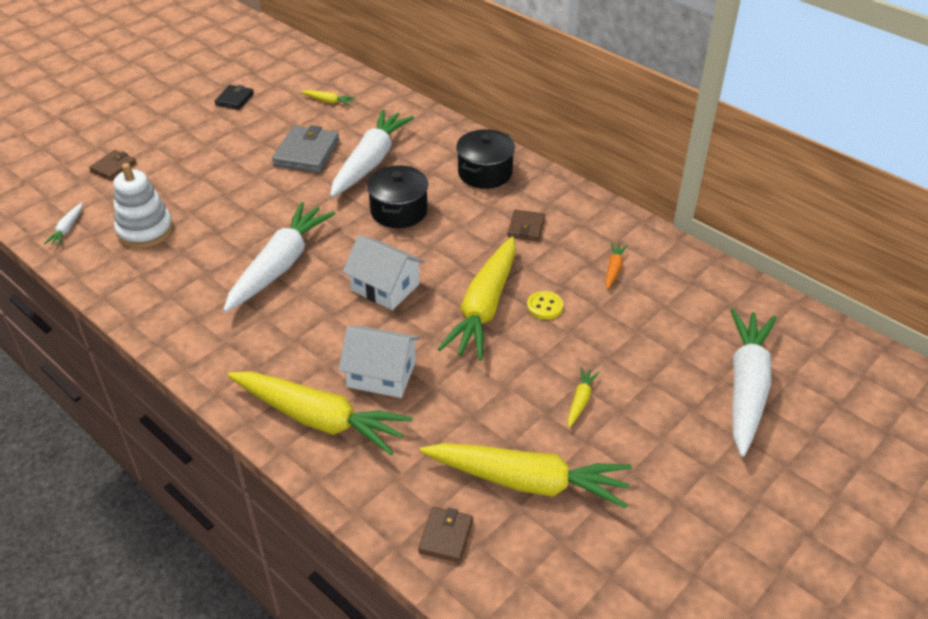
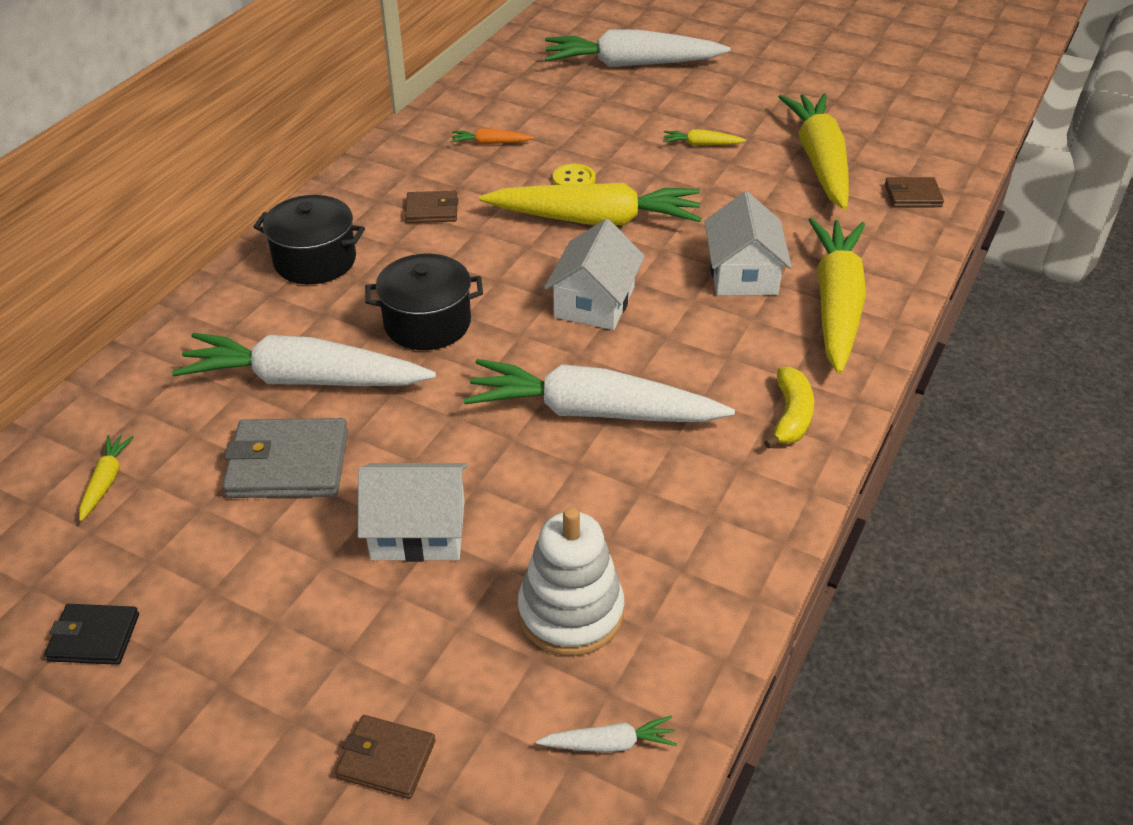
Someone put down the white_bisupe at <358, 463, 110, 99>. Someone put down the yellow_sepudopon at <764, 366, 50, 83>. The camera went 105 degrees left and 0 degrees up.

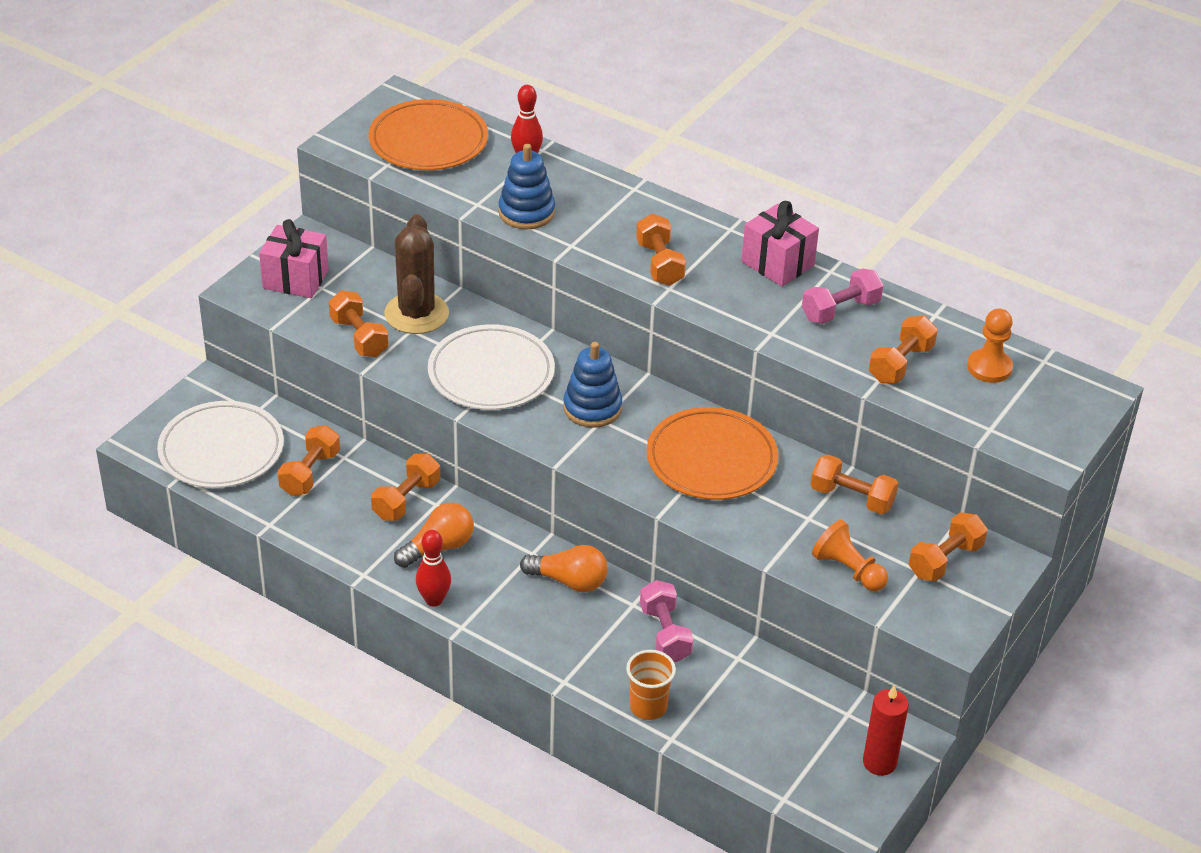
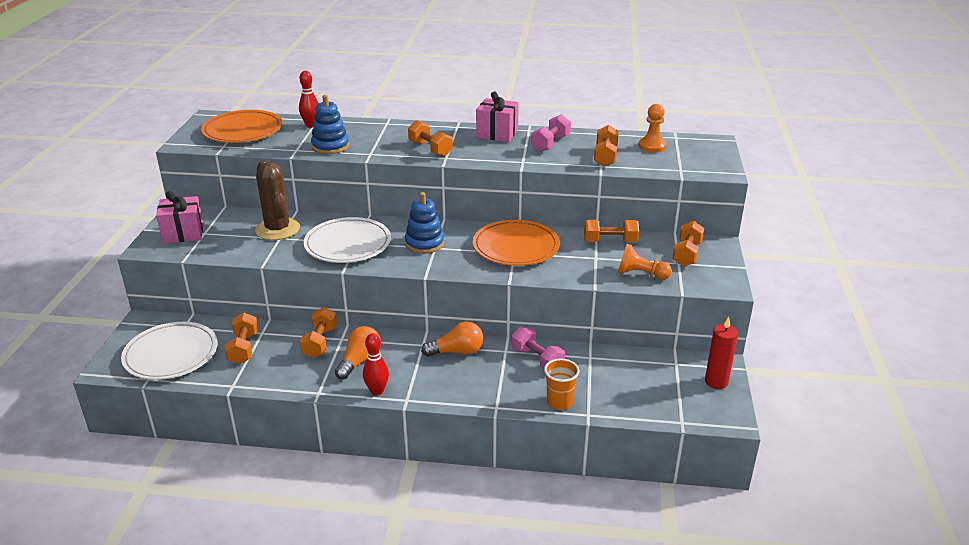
Someone took away the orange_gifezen at <329, 290, 60, 67>. The camera went 25 degrees left and 10 degrees down.

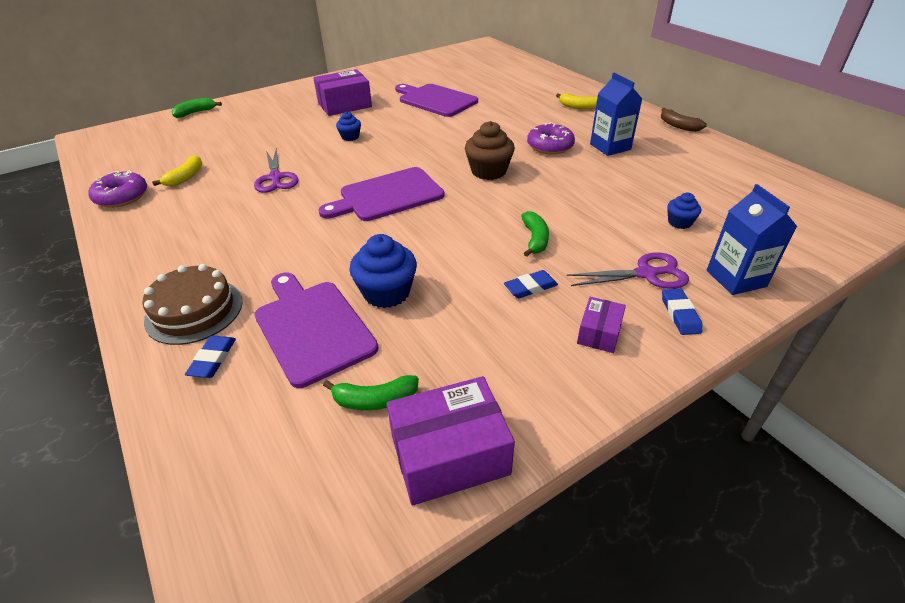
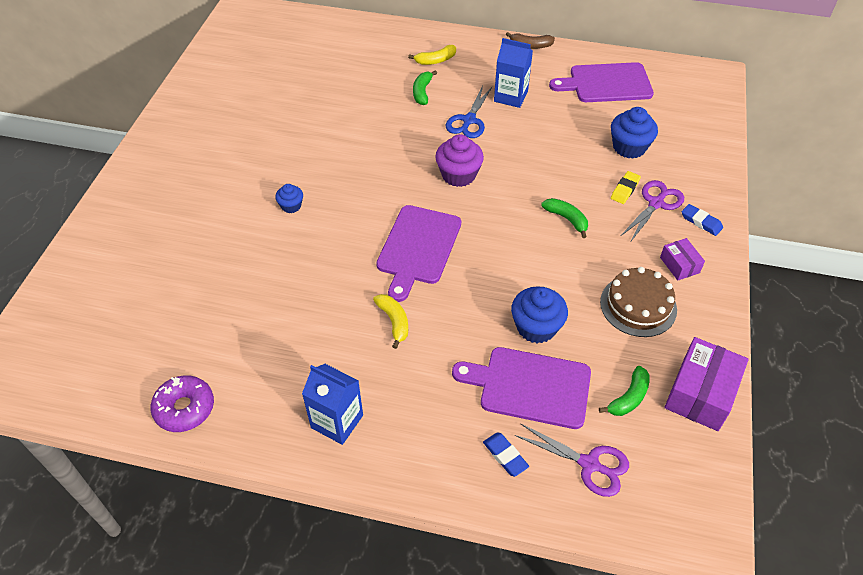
Someone carried the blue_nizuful from <707, 184, 90, 111> to <302, 364, 61, 81>. Someone carried the yellow_sepudopon from <152, 155, 50, 31> to <373, 294, 35, 55>. Someone carried the green_sepudopon from <171, 98, 51, 20> to <413, 70, 24, 35>. Someone repainted the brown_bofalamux at <465, 121, 50, 59>, which became the purple_bofalamux at <435, 134, 49, 53>. Someone swapped the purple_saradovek at <527, 122, 48, 32> for the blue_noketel at <446, 86, 46, 52>. Someone carried the purple_noketel from <254, 148, 44, 45> to <514, 423, 115, 74>. Someone carried the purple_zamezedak from <395, 84, 83, 33> to <549, 62, 105, 40>. Someone carried the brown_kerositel from <143, 264, 100, 81> to <600, 267, 77, 70>. Someone scaled the blue_bofalamux at <667, 193, 34, 36> by 1.78. Someone put down the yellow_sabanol at <611, 171, 30, 33>. Someone took away the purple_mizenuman at <313, 69, 59, 47>. Someone took away the blue_sabanol at <504, 270, 54, 28>. The camera went 45 degrees left and 10 degrees up.

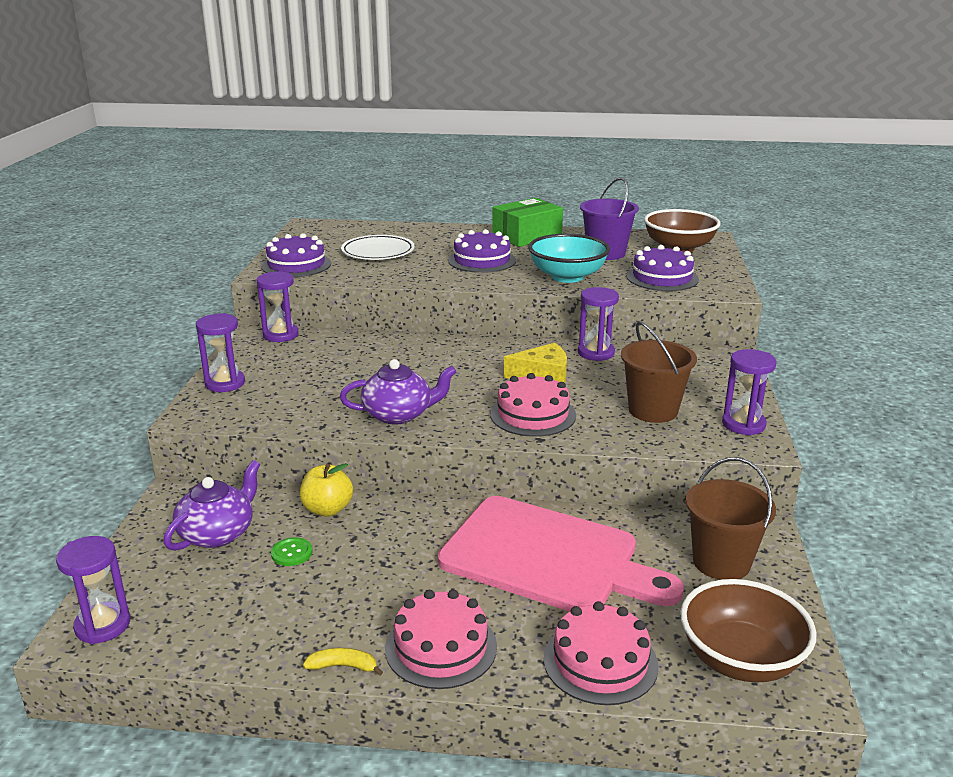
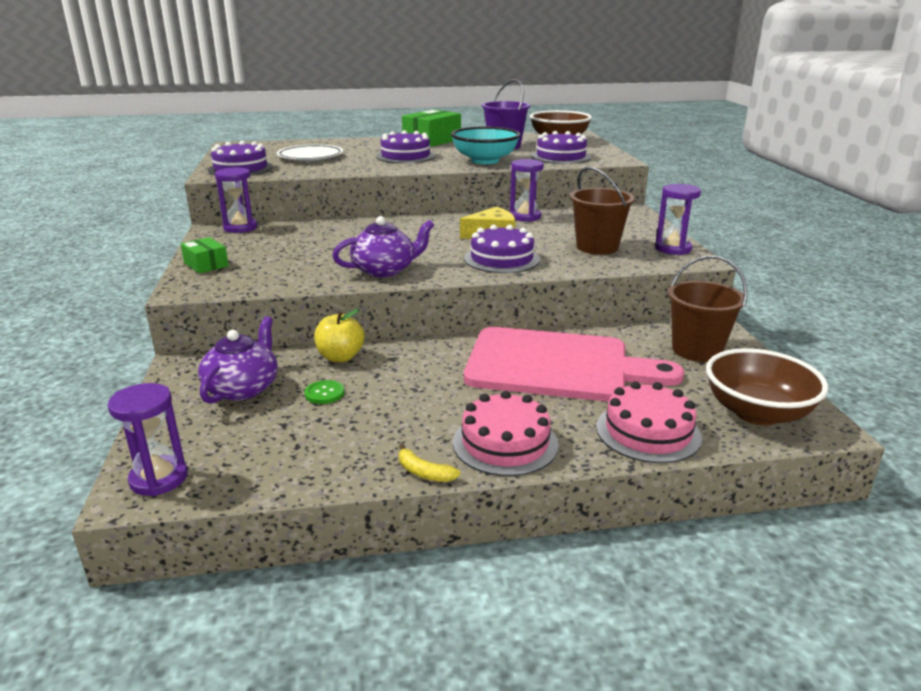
Someone swapped the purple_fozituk at <196, 313, 49, 79> for the green_mizenuman at <181, 237, 48, 37>. Someone rotated the yellow_sepudopon at <303, 648, 80, 27> by 135 degrees counterclockwise. Someone repainted the pink_kerositel at <490, 373, 86, 64>, which became the purple_kerositel at <464, 225, 76, 48>. The camera went 15 degrees left and 0 degrees up.

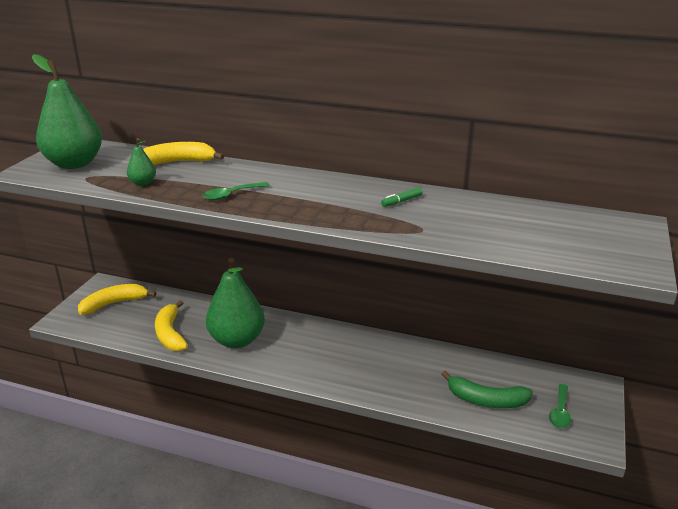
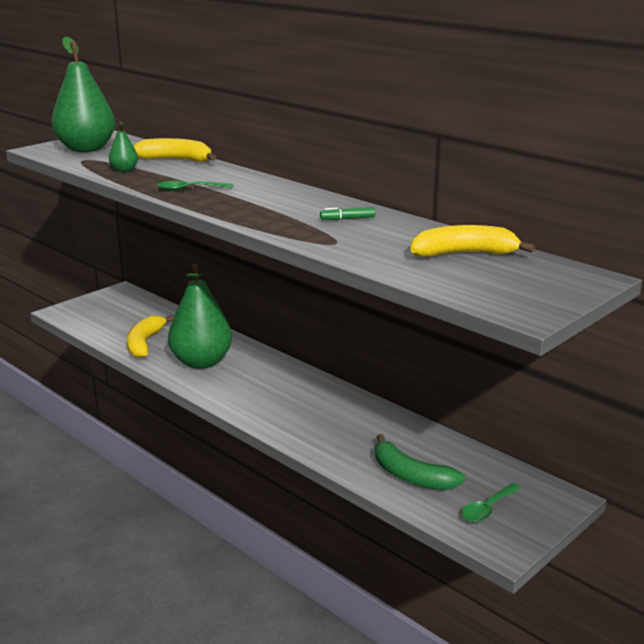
Someone carried the yellow_sepudopon from <78, 284, 78, 31> to <410, 225, 125, 32>. The camera went 25 degrees right and 5 degrees down.

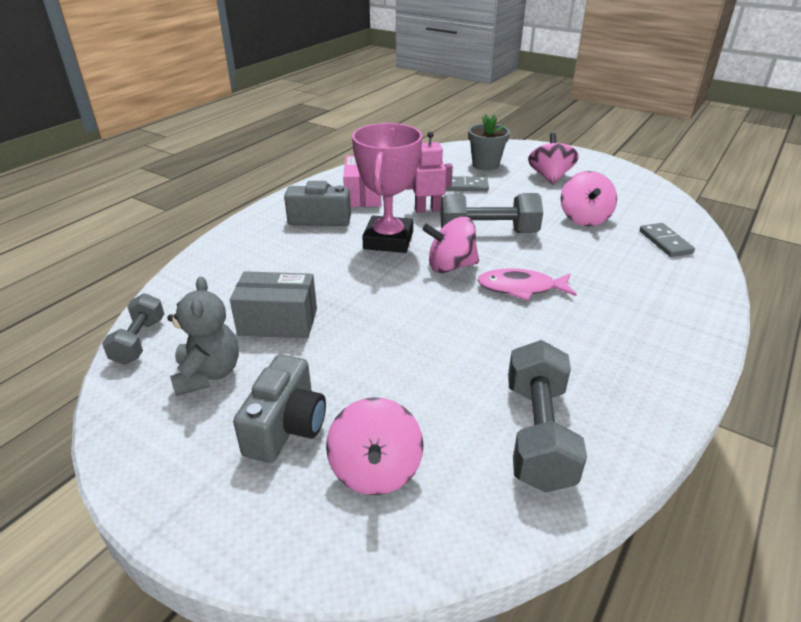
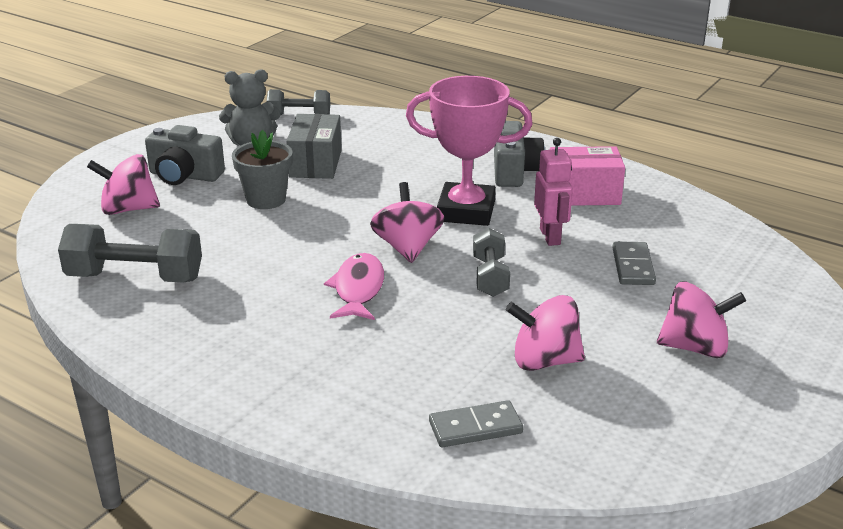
Someone carried the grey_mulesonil from <468, 114, 42, 56> to <232, 130, 61, 79>. Someone scaled the grey_gifezen at <441, 193, 102, 40> by 0.62. The camera went 90 degrees right and 5 degrees down.

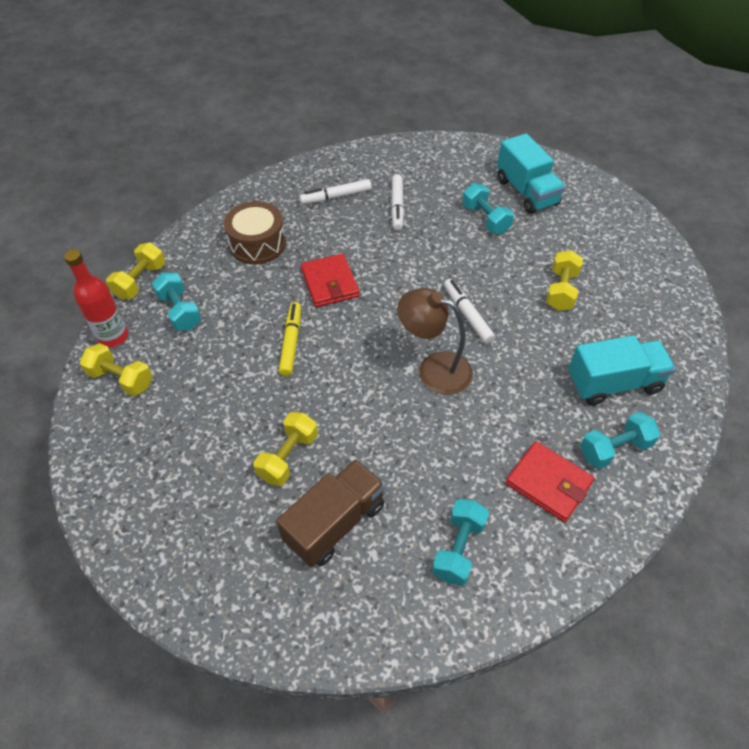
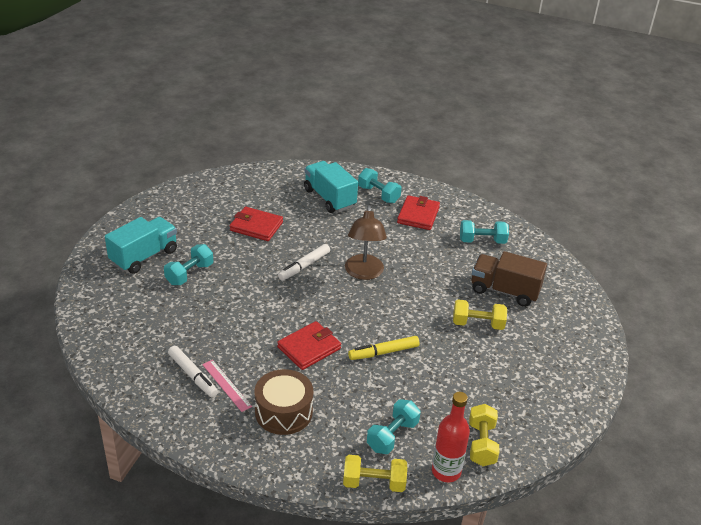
Someone put down the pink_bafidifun at <202, 360, 50, 52>. Someone swapped the yellow_gifezen at <546, 250, 37, 61> for the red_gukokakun at <230, 207, 53, 34>. Someone took away the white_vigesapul at <391, 174, 13, 57>. The camera went 115 degrees left and 15 degrees down.

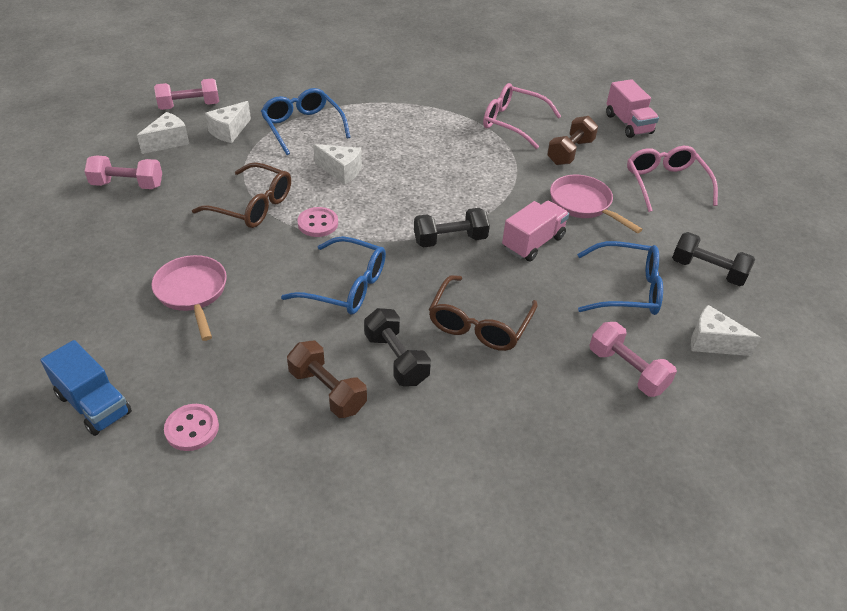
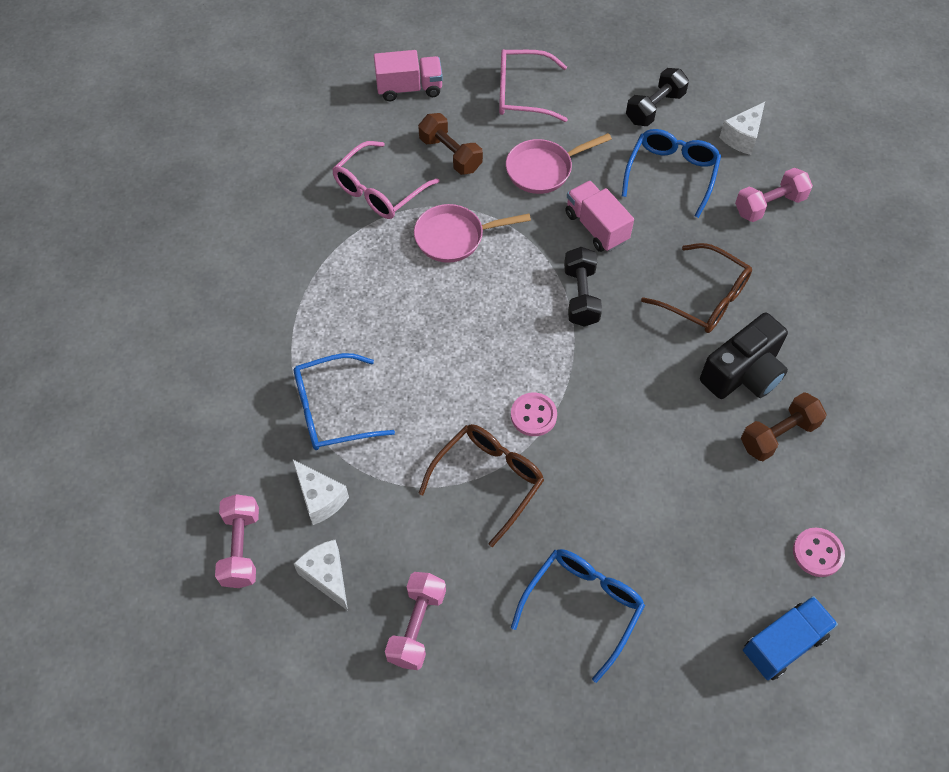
Someone carried the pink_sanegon from <151, 255, 76, 86> to <414, 204, 117, 59>. Someone carried the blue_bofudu from <281, 236, 105, 78> to <511, 549, 134, 134>. Someone swapped the black_gifezen at <364, 308, 67, 78> for the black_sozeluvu at <700, 313, 88, 86>. Someone took away the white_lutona at <313, 144, 49, 41>. The camera went 75 degrees left and 15 degrees up.

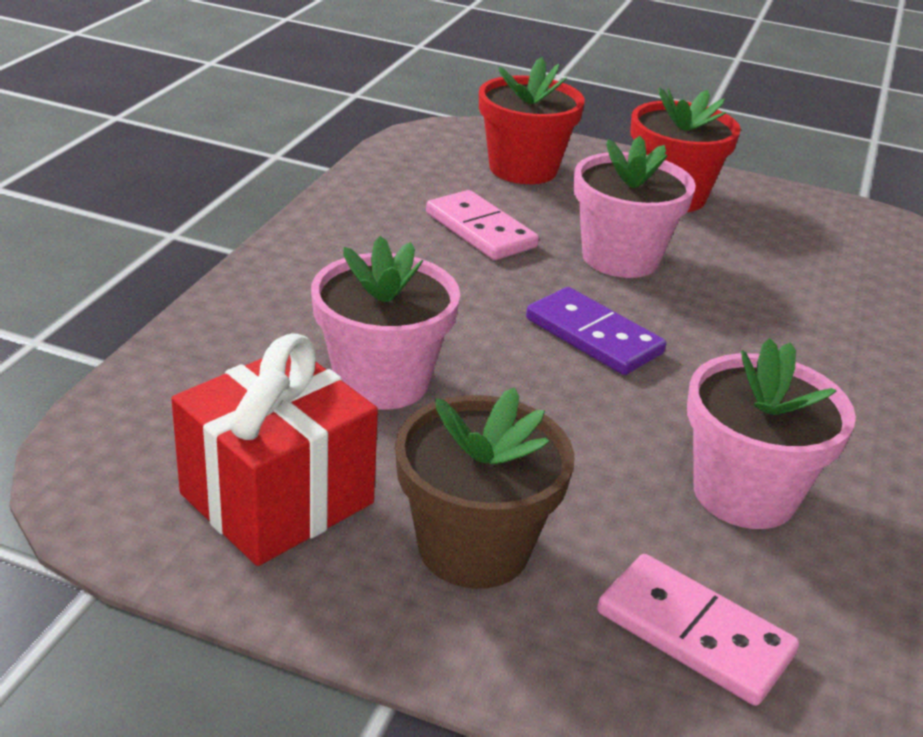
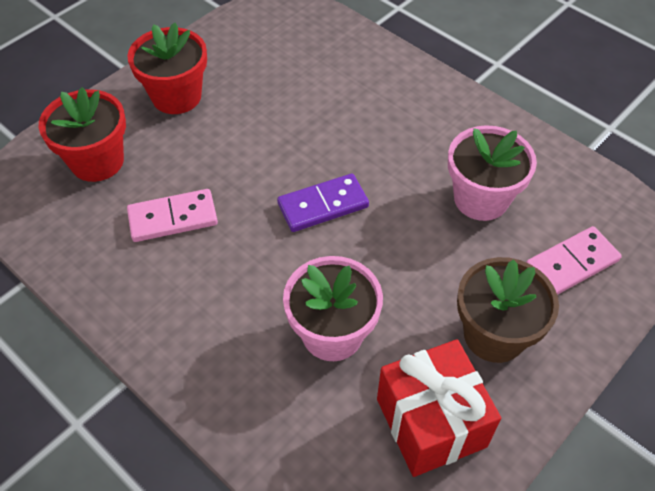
Someone took away the pink_mulesonil at <574, 136, 122, 142>. The camera went 65 degrees left and 20 degrees up.

